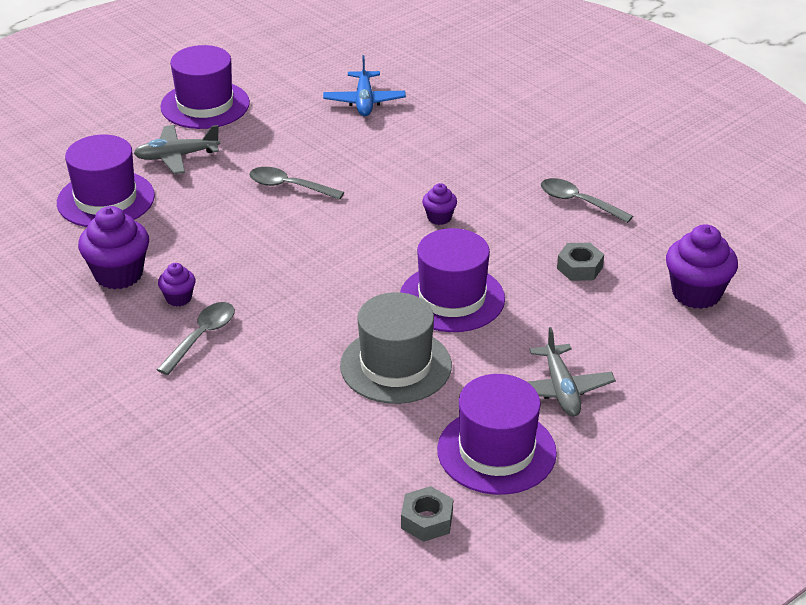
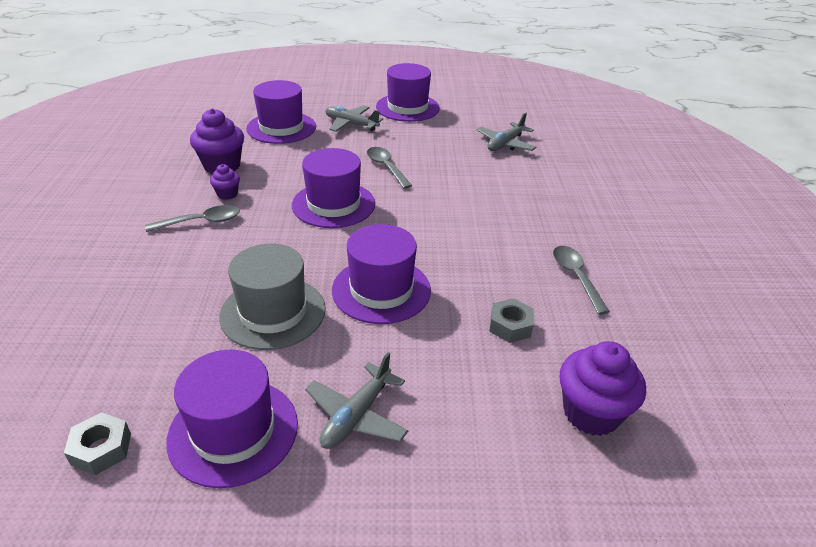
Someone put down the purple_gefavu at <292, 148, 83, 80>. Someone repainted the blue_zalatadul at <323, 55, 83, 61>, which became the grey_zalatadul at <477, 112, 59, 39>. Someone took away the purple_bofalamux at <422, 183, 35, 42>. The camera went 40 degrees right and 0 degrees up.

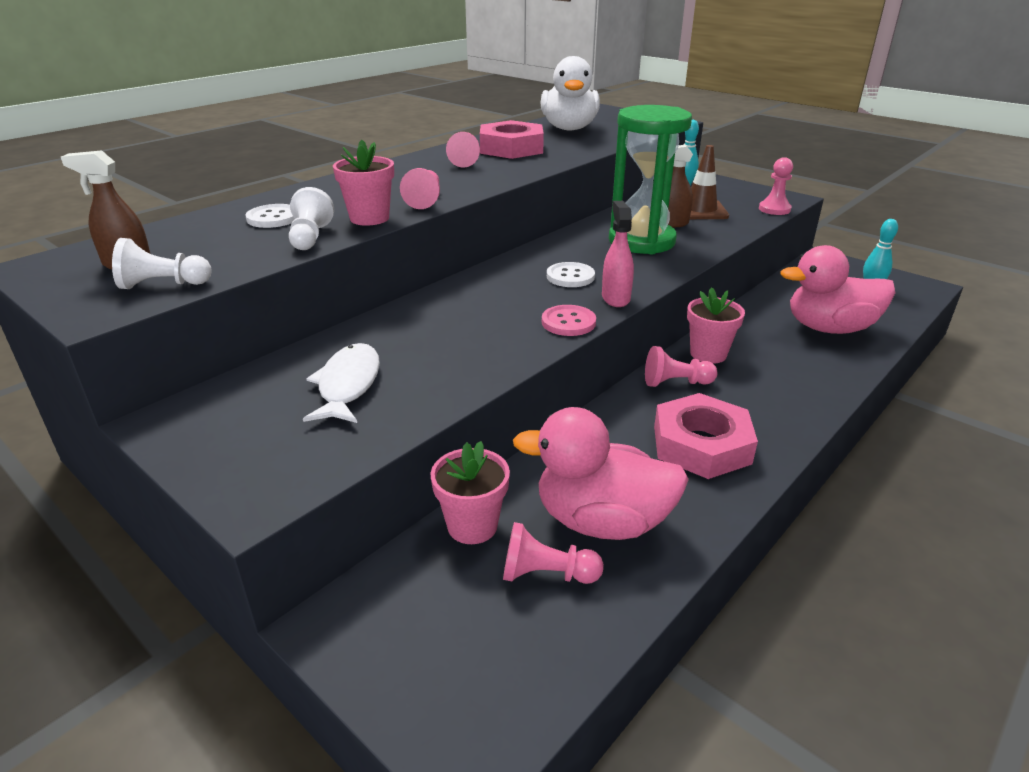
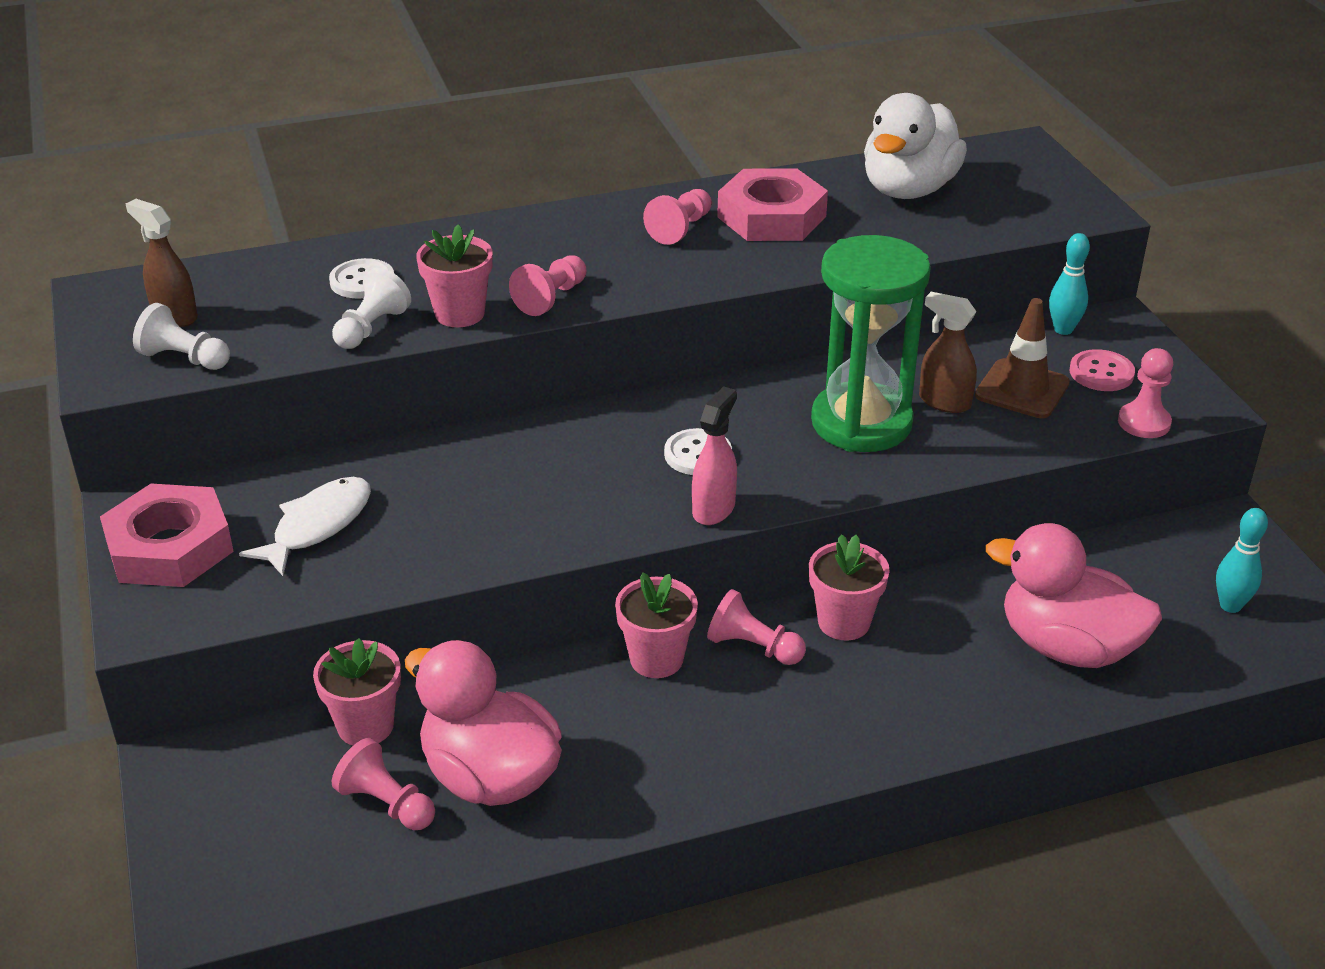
Someone carried the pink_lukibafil from <654, 393, 104, 86> to <100, 484, 134, 103>. Someone put down the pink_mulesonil at <615, 572, 83, 106>. Someone carried the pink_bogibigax from <542, 305, 54, 31> to <1070, 349, 65, 42>. The camera went 30 degrees right and 5 degrees up.

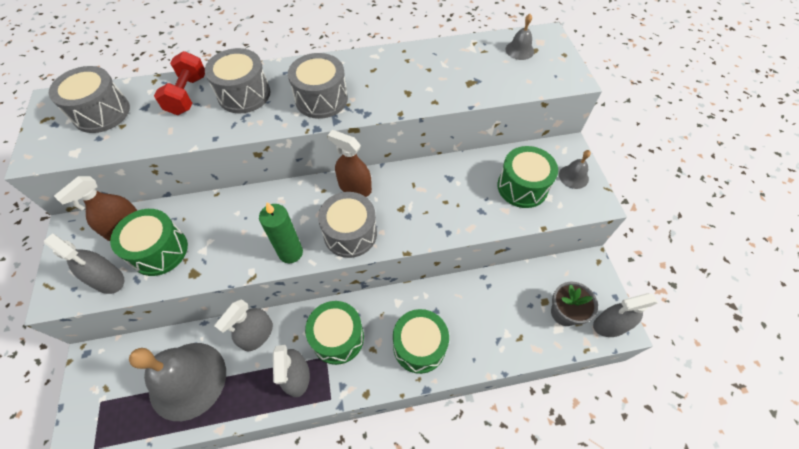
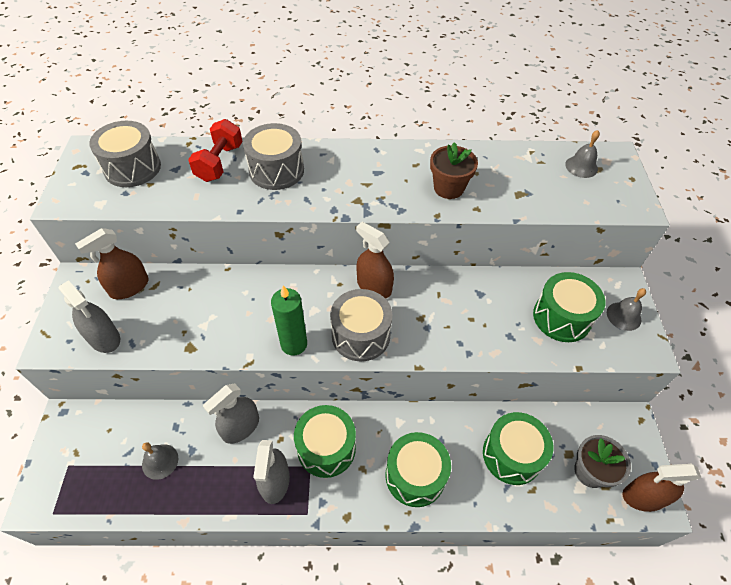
Someone scaled the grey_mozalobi at <129, 343, 97, 78> by 0.43. Someone put down the brown_mulesonil at <430, 142, 48, 57>. Someone carried the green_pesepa from <110, 209, 78, 67> to <483, 412, 70, 73>. Someone repainted the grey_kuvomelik at <593, 293, 65, 44>, which became the brown_kuvomelik at <622, 464, 80, 48>. Someone took away the grey_pesepa at <288, 53, 60, 66>. The camera went 10 degrees right and 5 degrees down.

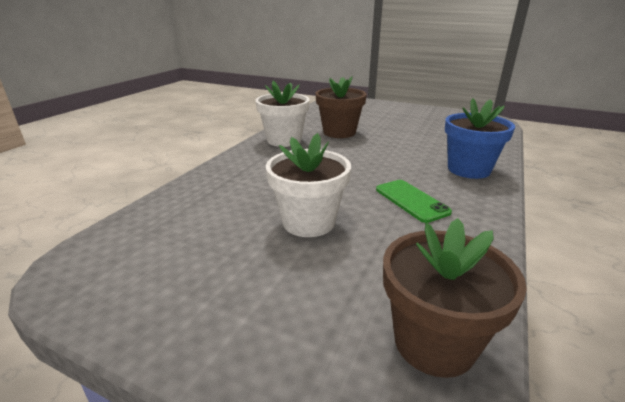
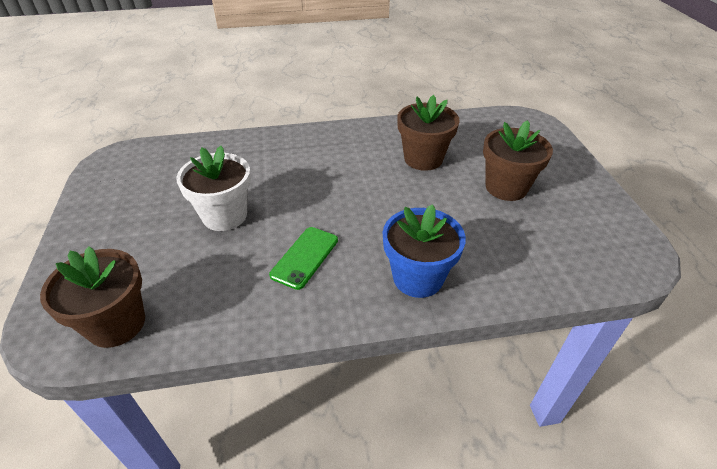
Someone put down the brown_mulesonil at <483, 120, 70, 81>. Someone took away the white_mulesonil at <255, 81, 55, 66>. The camera went 55 degrees right and 15 degrees up.

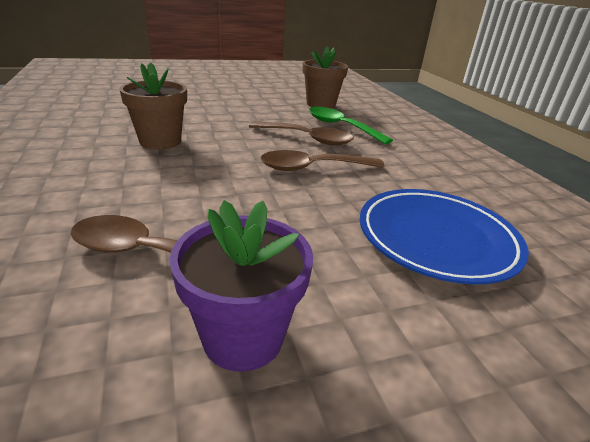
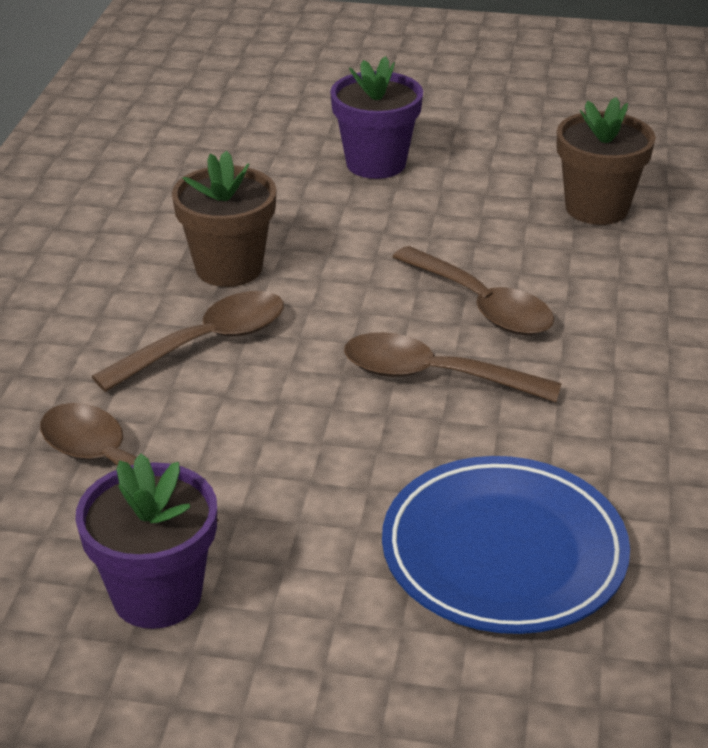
Someone put down the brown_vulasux at <91, 291, 193, 101>. Someone put down the purple_mulesonil at <330, 56, 93, 123>. Someone took away the green_vulasux at <309, 107, 84, 38>. The camera went 30 degrees right and 5 degrees up.

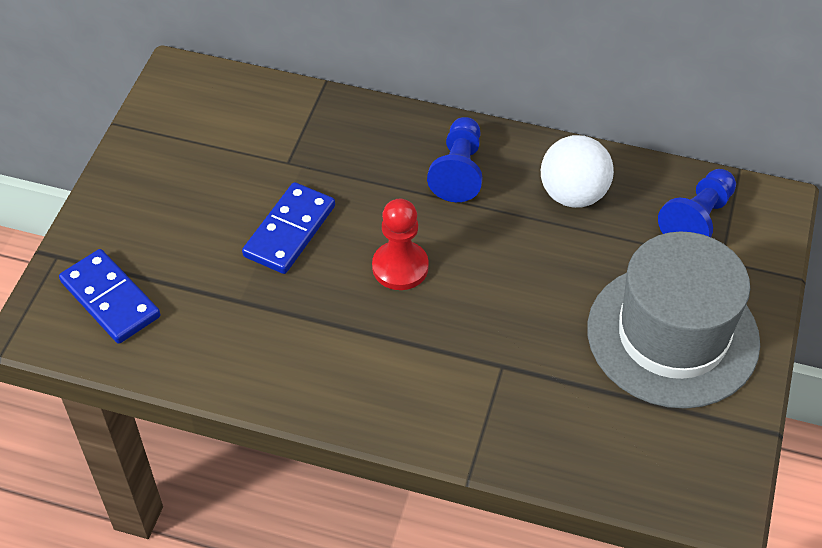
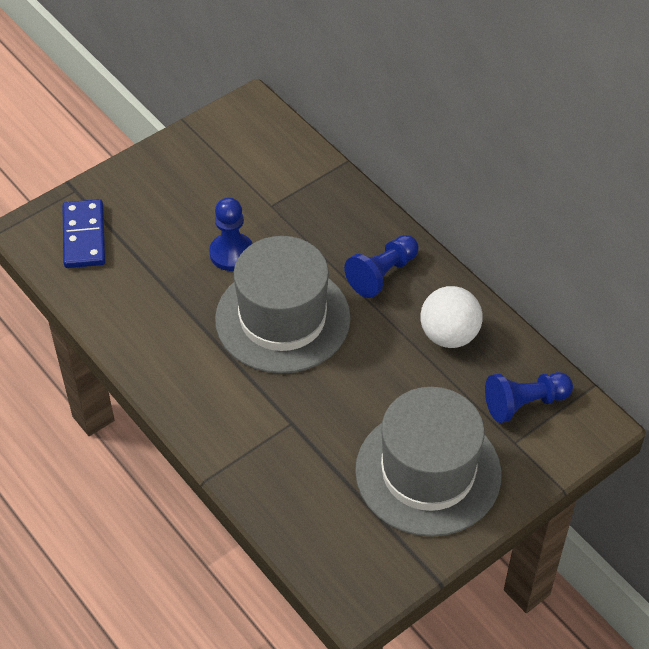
Someone swapped the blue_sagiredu at <242, 182, 93, 92> for the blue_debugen at <209, 197, 44, 74>. Someone swapped the red_debugen at <372, 199, 57, 91> for the grey_gefavu at <215, 236, 136, 138>. The camera went 35 degrees right and 0 degrees up.

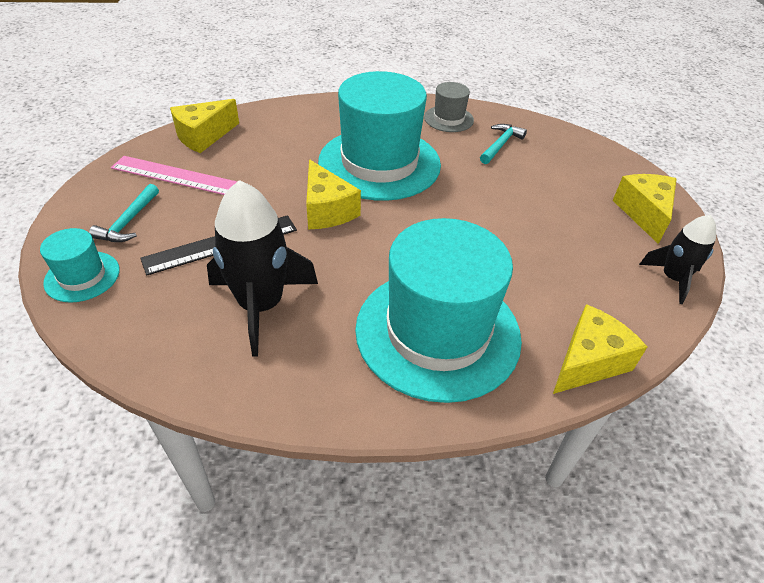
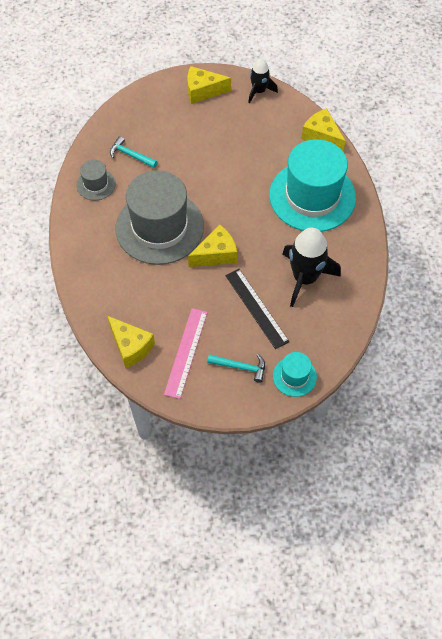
Someone repainted the turquoise_gefavu at <318, 71, 123, 130>, which became the grey_gefavu at <116, 170, 88, 95>. The camera went 90 degrees left and 15 degrees up.

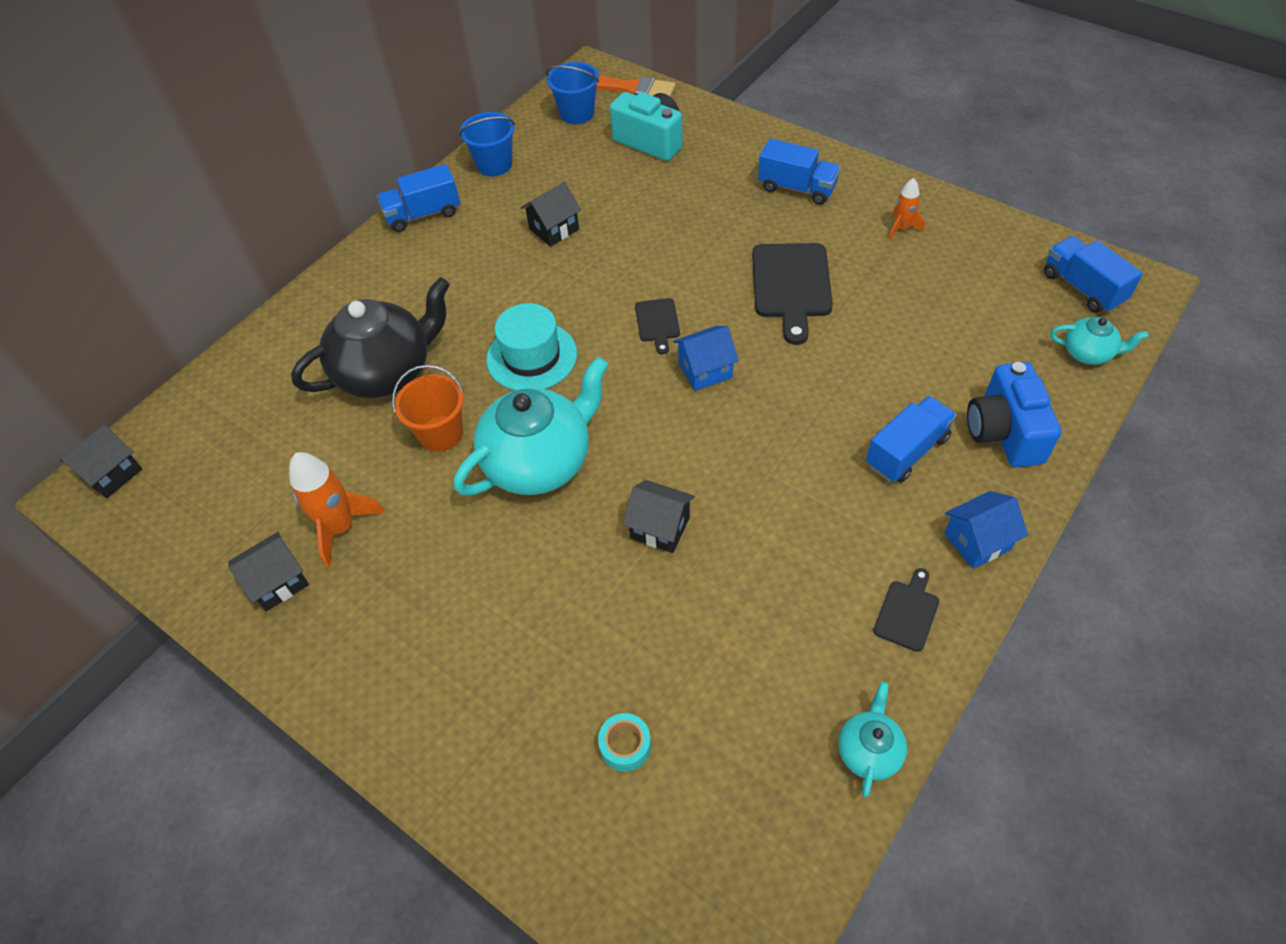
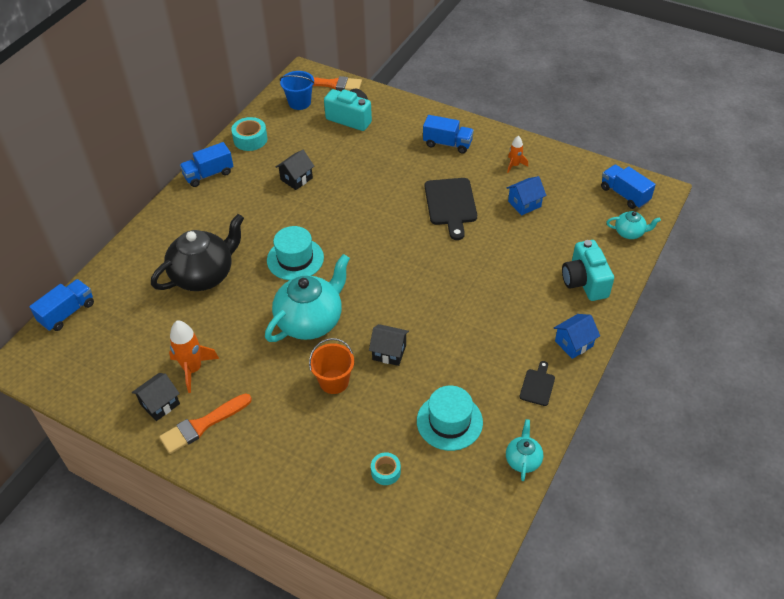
Someone carried the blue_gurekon from <866, 396, 91, 87> to <29, 279, 65, 52>. Someone put down the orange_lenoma at <159, 393, 93, 61>. Someone swapped the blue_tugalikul at <459, 112, 56, 64> for the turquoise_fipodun at <231, 117, 37, 34>. Someone carried the orange_tugalikul from <392, 365, 72, 87> to <309, 338, 45, 56>. Someone put down the turquoise_gefavu at <417, 386, 66, 65>. Someone carried the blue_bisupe from <673, 326, 66, 65> to <507, 176, 40, 39>. Someone repainted the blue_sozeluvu at <967, 362, 94, 105>, which became the turquoise_sozeluvu at <562, 240, 52, 61>. Someone took away the black_bisupe at <60, 425, 82, 73>. Someone took away the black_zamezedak at <635, 298, 45, 56>. The camera went 10 degrees left and 5 degrees down.

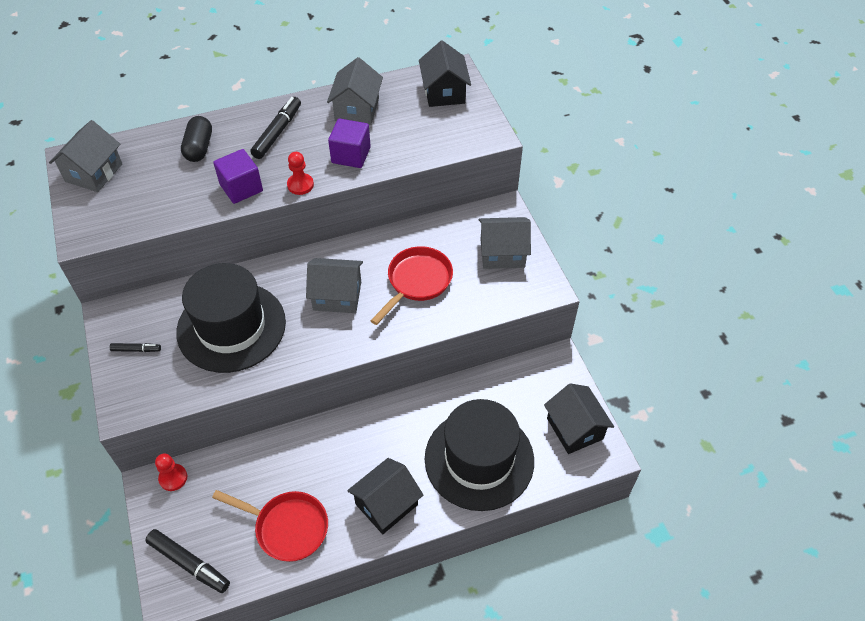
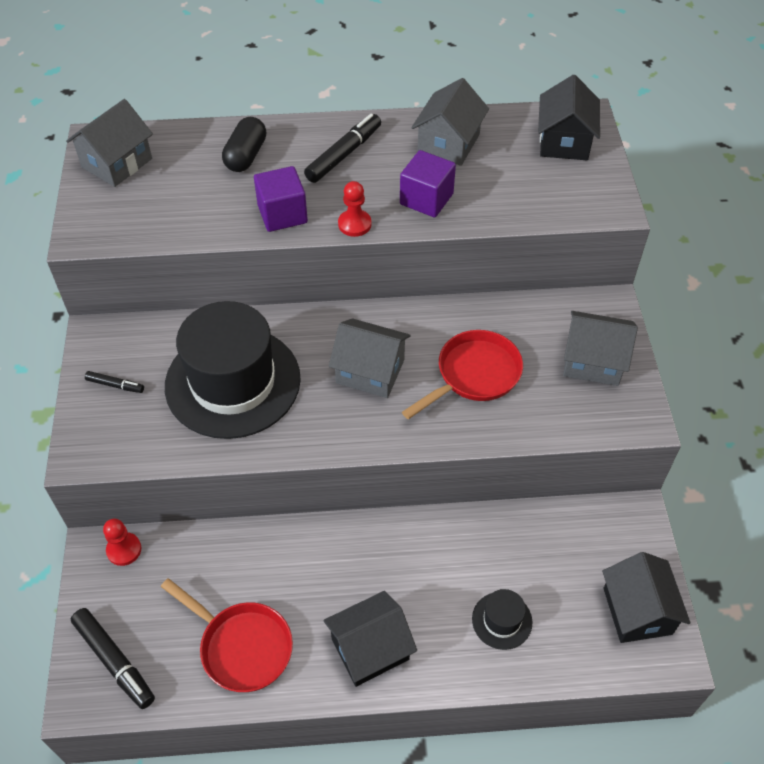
Someone scaled the black_gefavu at <425, 399, 109, 112> by 0.42. The camera went 15 degrees right and 0 degrees up.

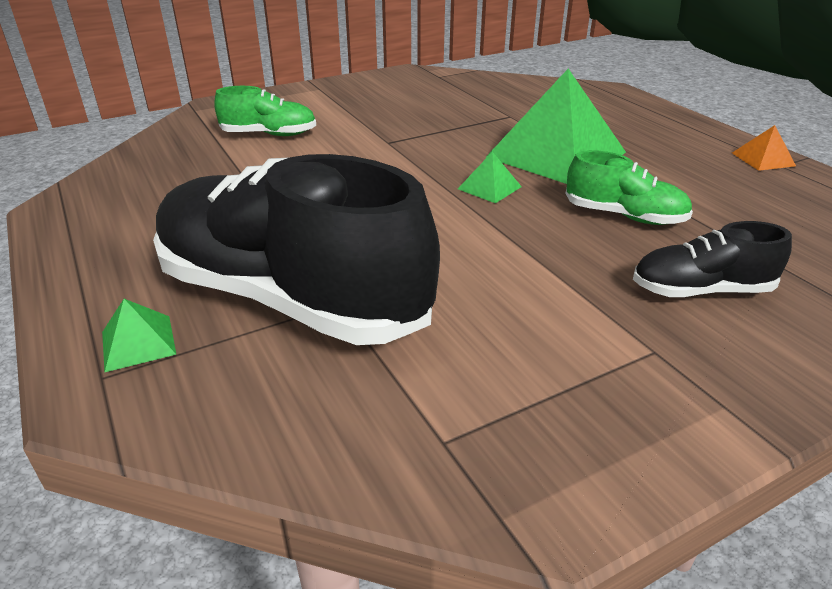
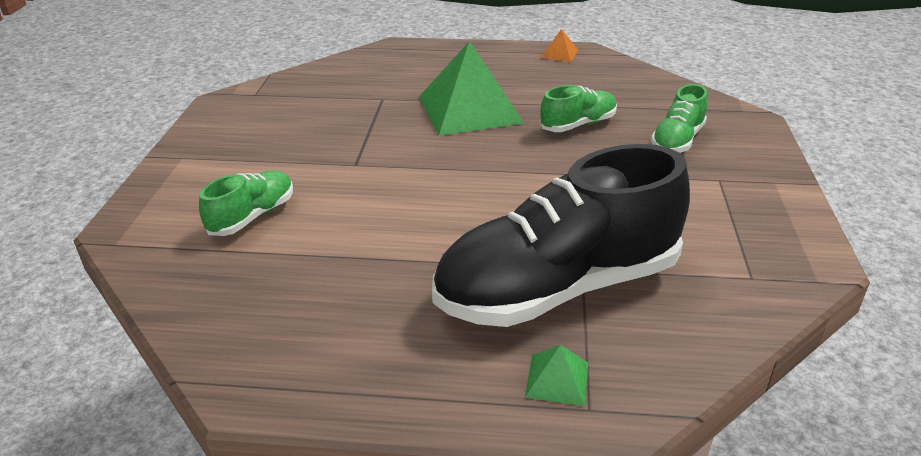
Someone repainted the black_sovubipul at <633, 221, 159, 76>, which became the green_sovubipul at <651, 84, 57, 69>. Someone took away the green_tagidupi at <458, 152, 64, 51>. The camera went 55 degrees left and 0 degrees up.

